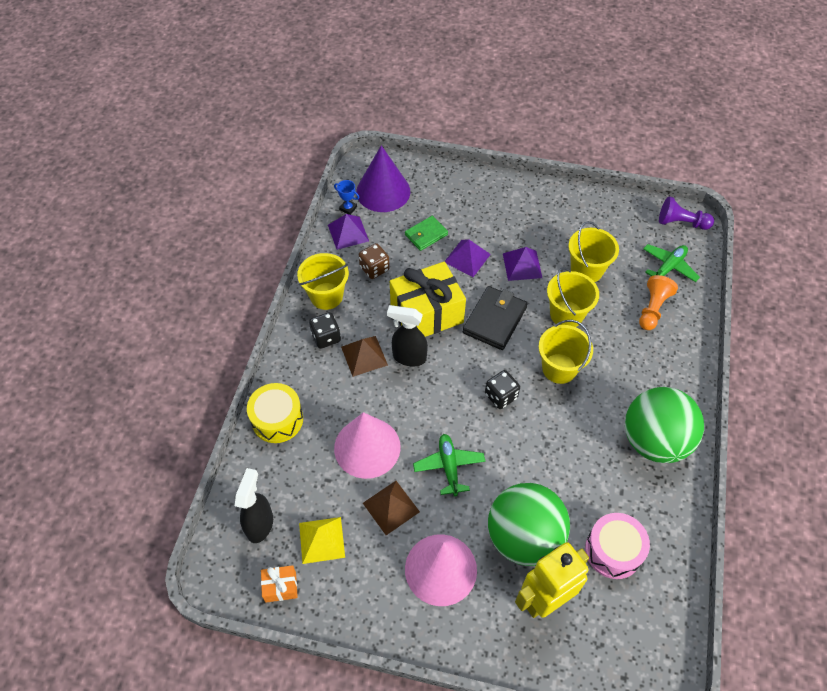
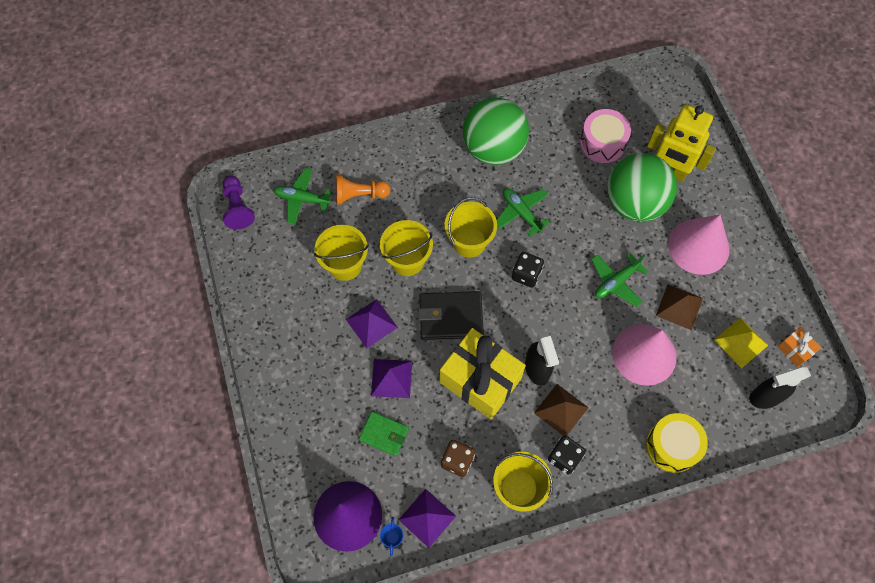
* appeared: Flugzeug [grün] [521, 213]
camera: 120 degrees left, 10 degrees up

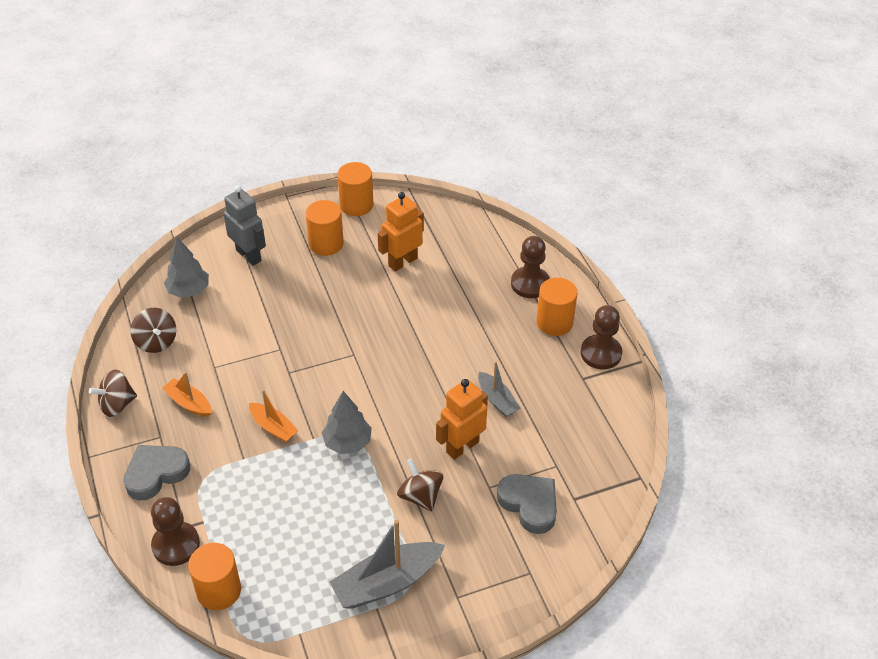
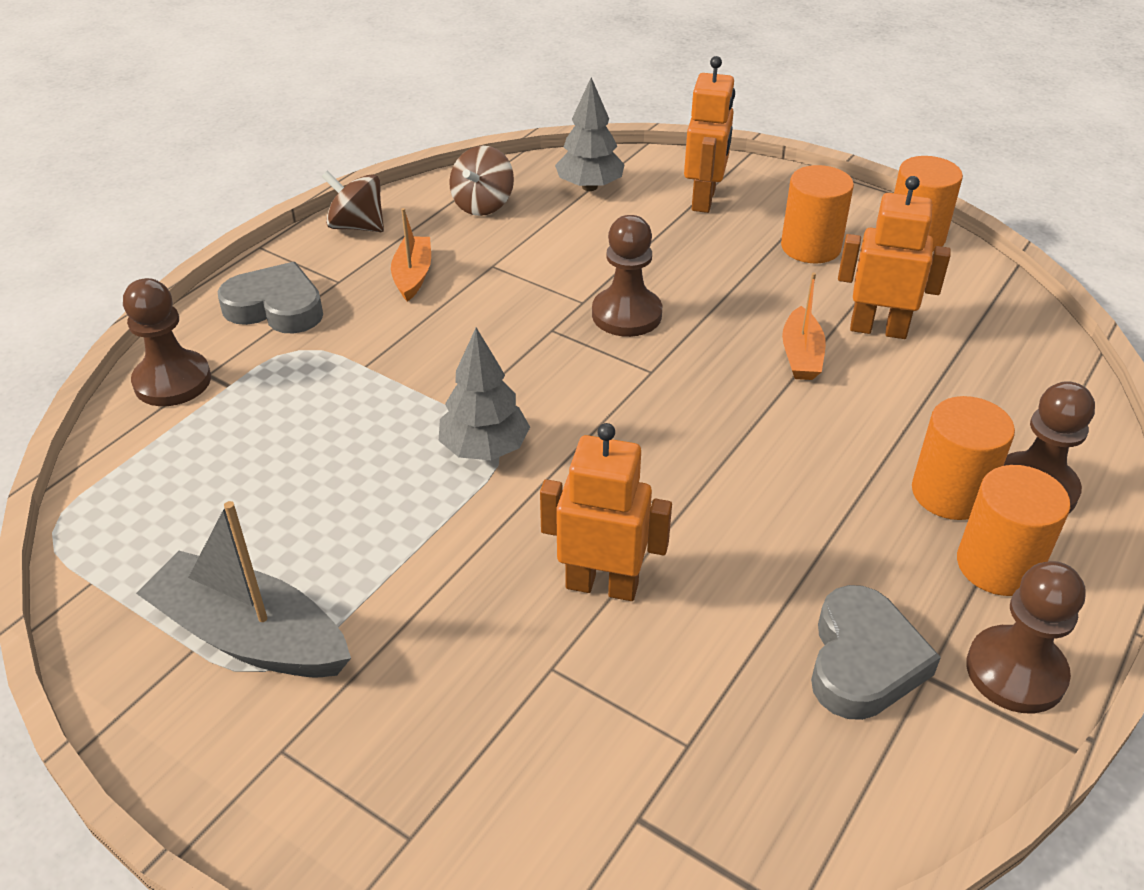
* relocated: Vollzylinder [orange] [219, 590] to [950, 493]
* colour: Roboter [grau] [249, 255] to Roboter [orange] [704, 200]
* relocated: Boot [orange] [273, 427] to [801, 355]
* missing: Kreisel [braun] [420, 496]
* missing: Boot [grau] [497, 400]
* relocated: Herz [grau] [529, 504] to [863, 661]
* appeared: Bauer [braun] [626, 315]
camera: 55 degrees right, 5 degrees down

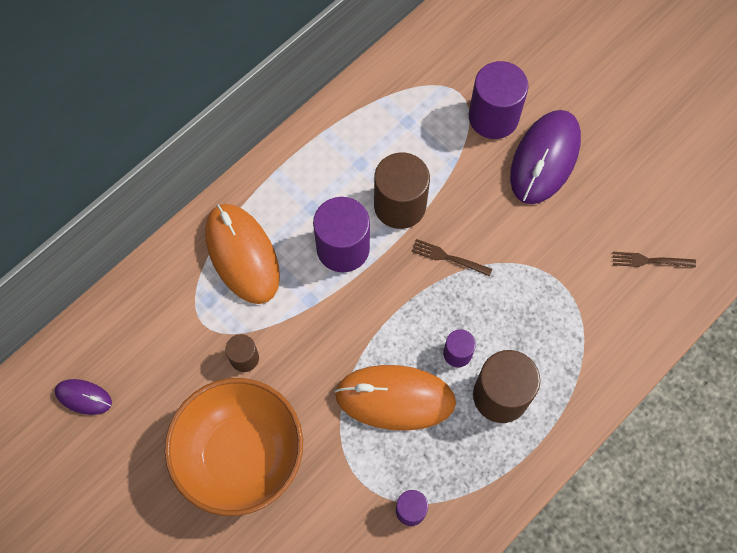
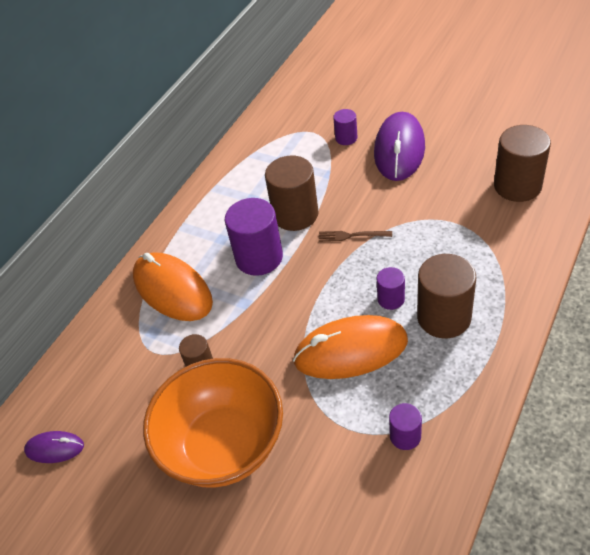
* size: Vollzylinder [lila] [493, 117] = [346, 138] x0.52
* exchanged: Gabel [braun] [649, 261] to Vollzylinder [braun] [517, 186]
camera: 10 degrees left, 20 degrees down

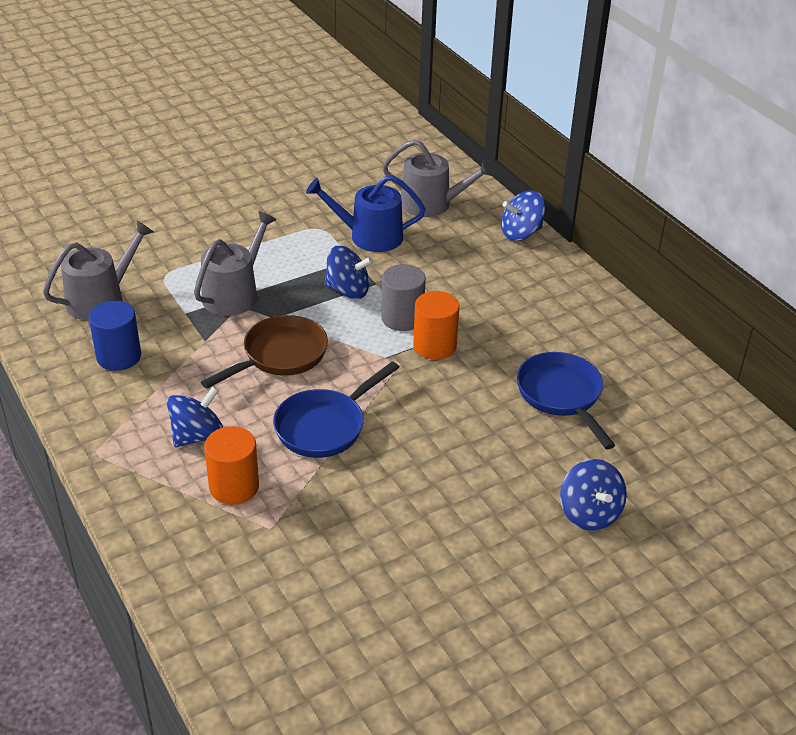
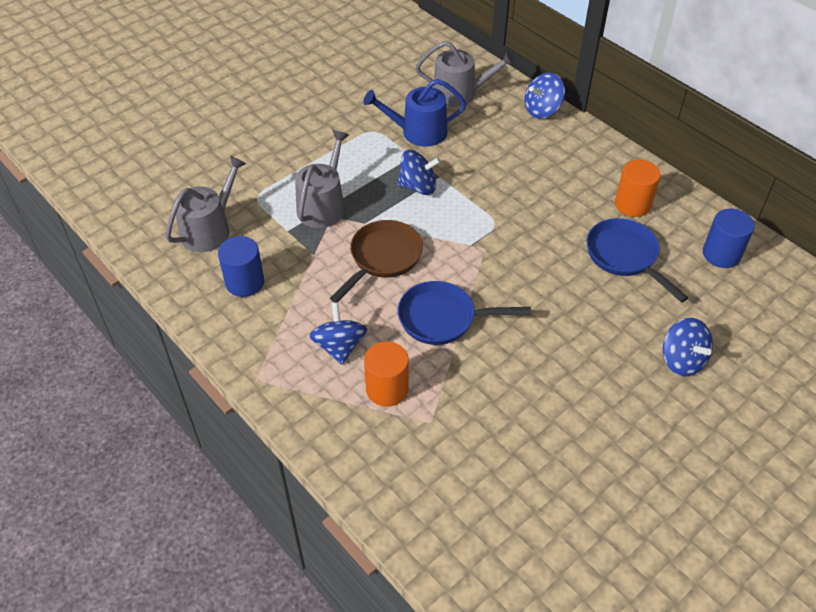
* spun: Kreisel [blau] [197, 436] = [339, 346] 45 degrees counterclockwise
* spun: Pfanne [blau] [325, 426] = [443, 318] 60 degrees clockwise
* missing: Vollzylinder [grau] [402, 318]
* relocated: Vollzylinder [orange] [434, 346] to [632, 204]
* appeared: Vollzylinder [blau] [721, 254]
camera: 10 degrees left, 10 degrees up

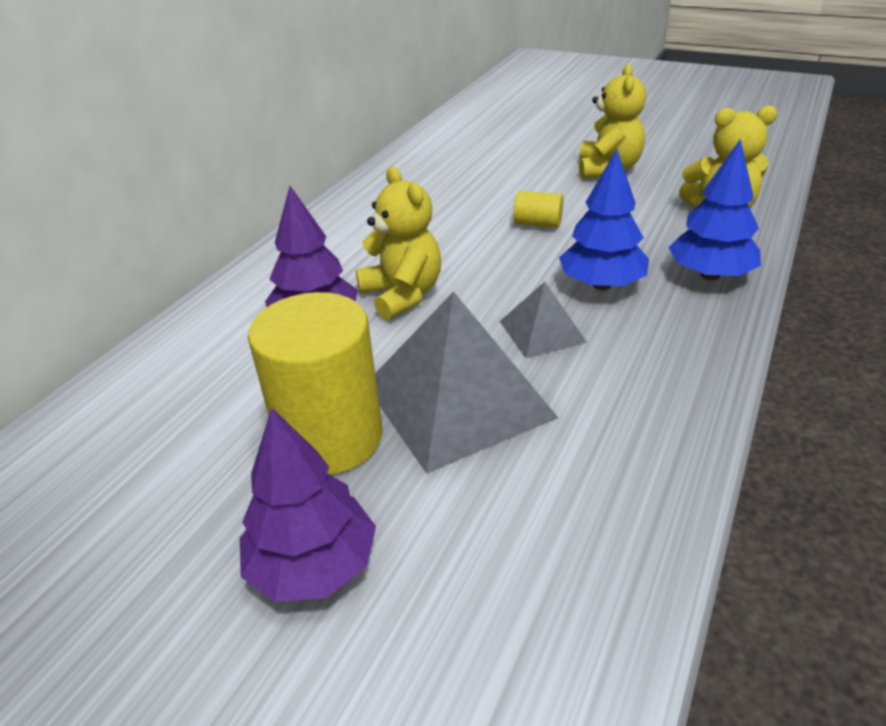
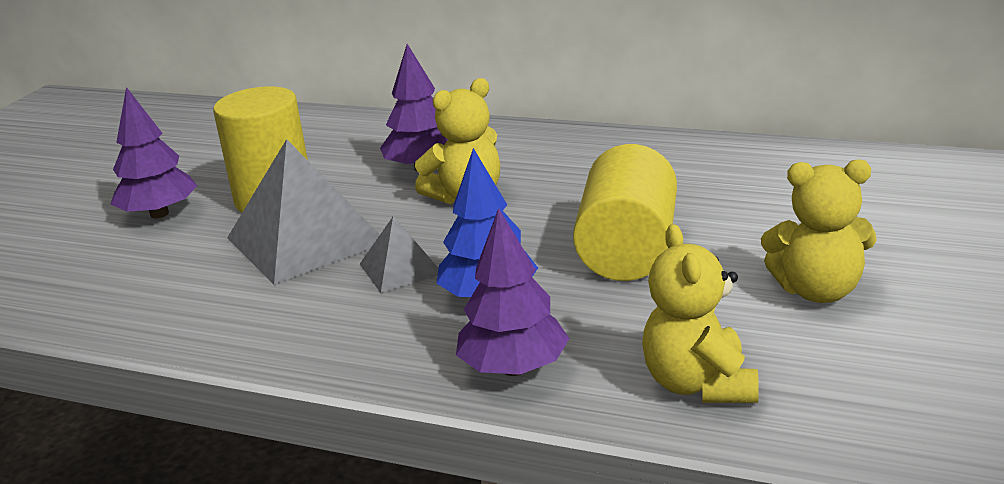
* size: Vollzylinder [gelb] [537, 224] = [628, 250] x2.21
* colour: Baum [blau] [710, 275] to Baum [lila] [514, 368]
camera: 85 degrees right, 10 degrees down

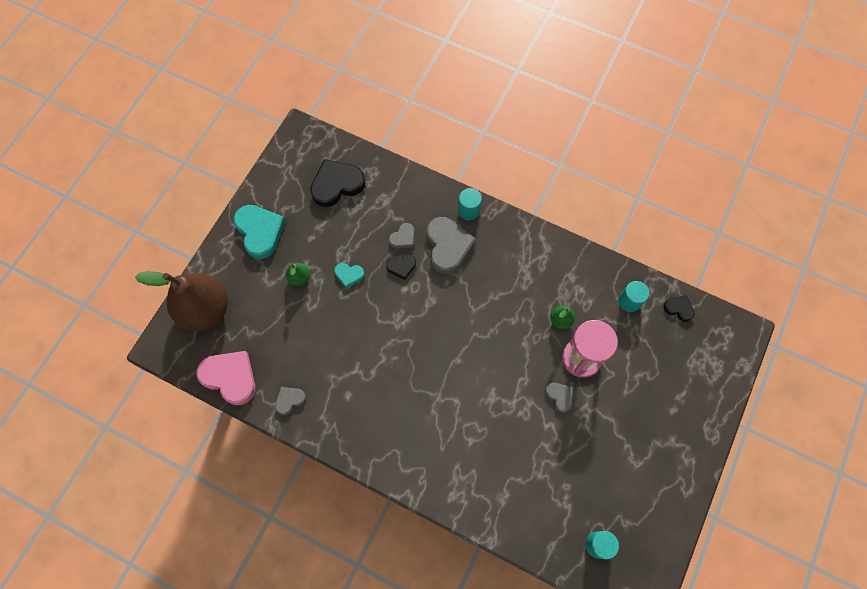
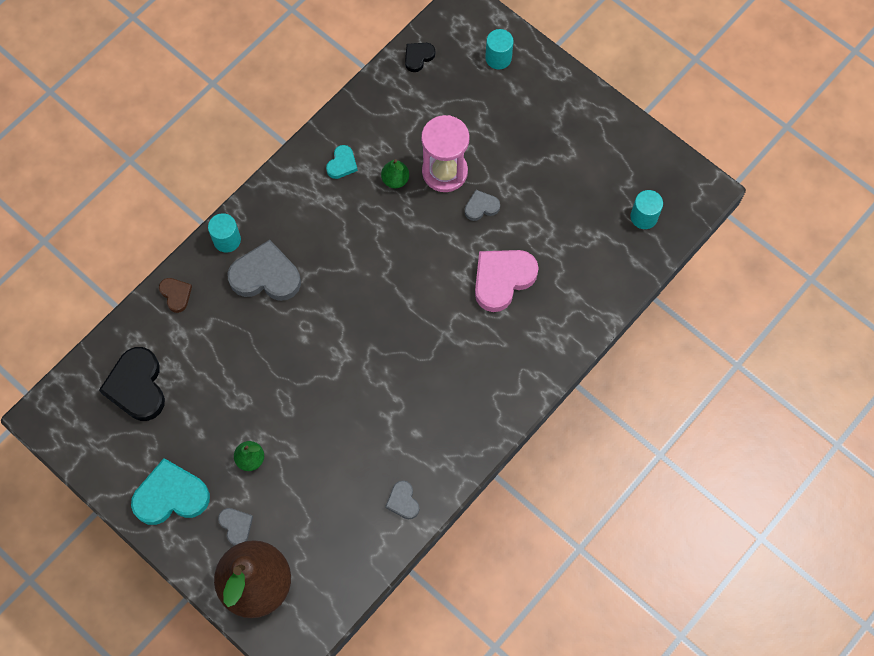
* relocated: Herz [rosa] [230, 377] to [502, 279]
* relocated: Herz [türkis] [349, 275] to [342, 164]
* missing: Herz [schwarz] [401, 267]
* relocated: Herz [grau] [403, 238] to [236, 526]
* relocated: Vollzylinder [türkis] [629, 301] to [498, 58]
* appeared: Herz [braun] [176, 295]
camera: 75 degrees left, 0 degrees up

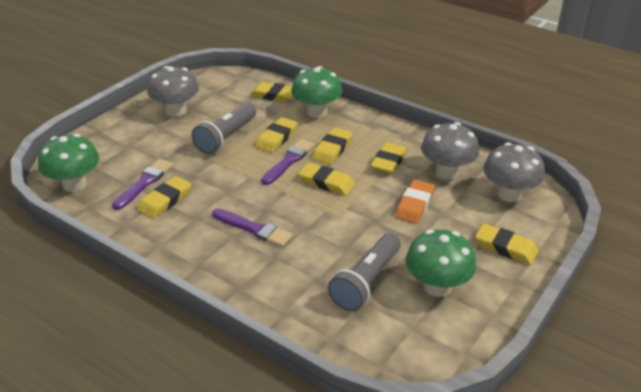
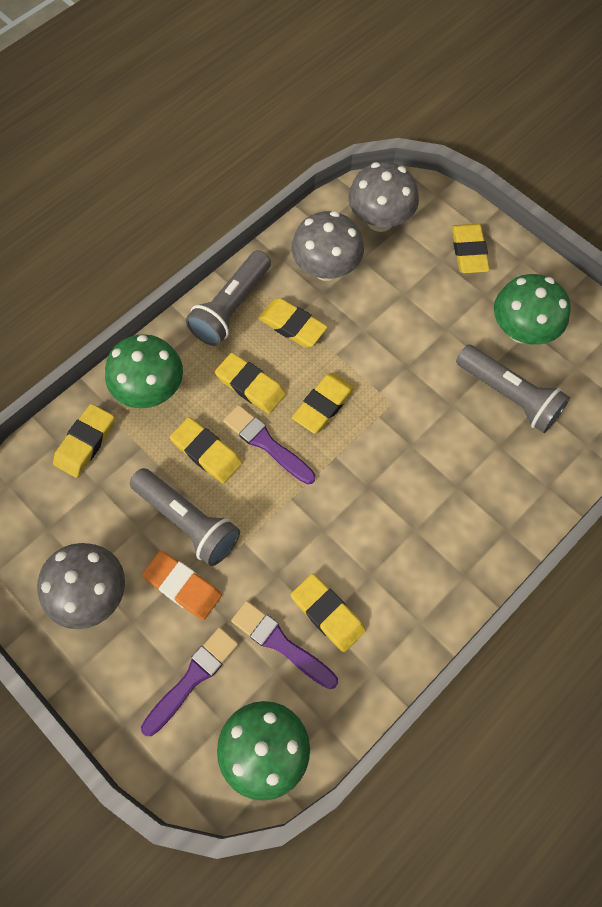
* relocated: Pinsel [lila] [254, 229] to [192, 678]
* relocated: Radiergummi [orange] [415, 205] to [183, 586]
* spun: Radiergummi [gelb] [505, 247] = [469, 251] 45 degrees counterclockwise
* appeared: Taschenlampe [grau] [231, 308]
camera: 80 degrees left, 30 degrees up

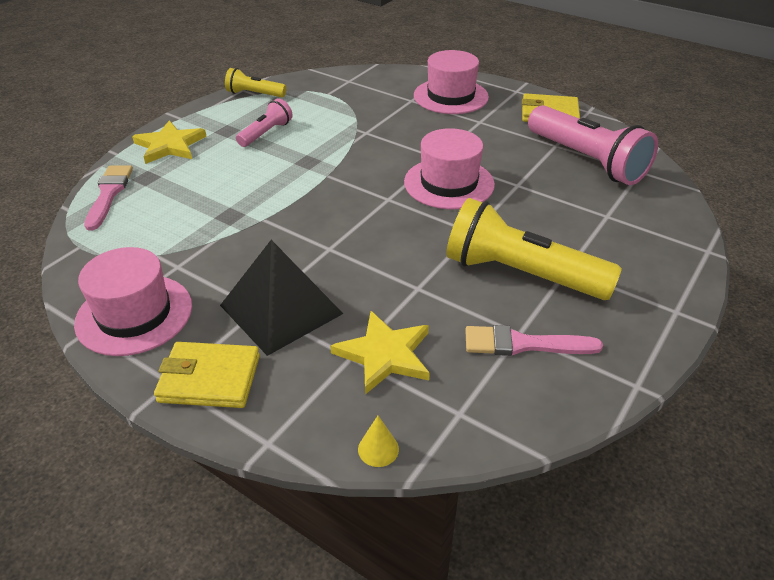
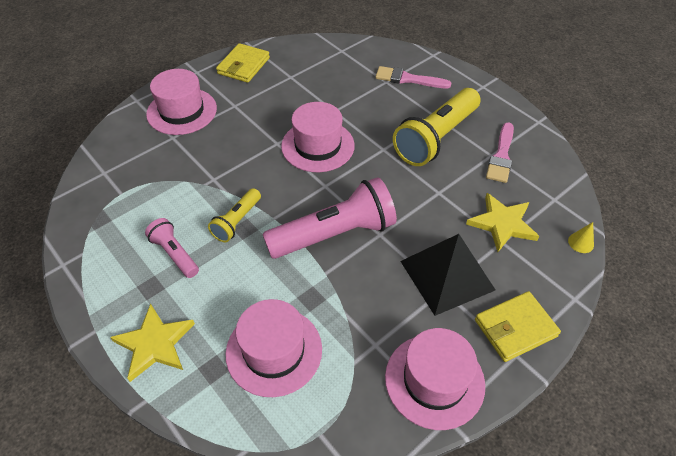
* relocated: Pinsel [rosa] [109, 194] to [408, 79]
* spun: Geldbörse [gelb] [209, 379] = [515, 328] 45 degrees clockwise
* relocated: Taschenlampe [gelb] [254, 94] to [237, 221]
* relocated: Taschenlampe [rosa] [587, 160] to [334, 234]
* appeared: Hut [rosa] [274, 351]
camera: 75 degrees left, 10 degrees up

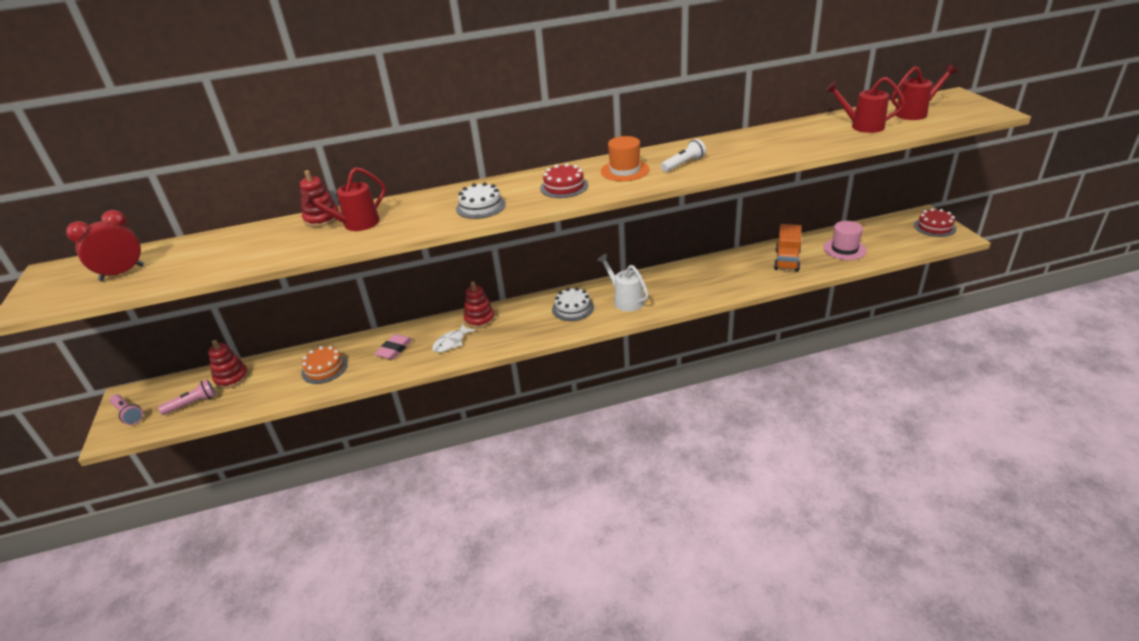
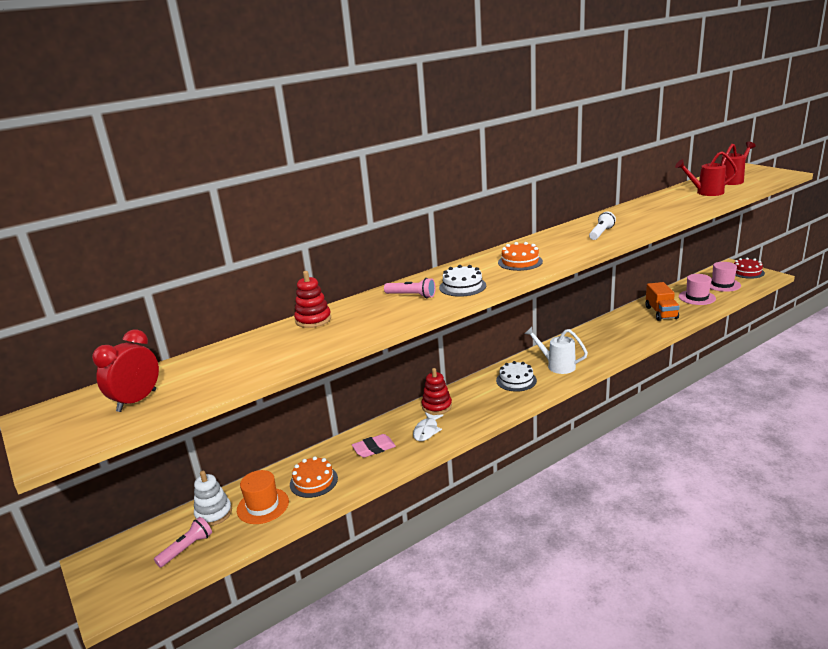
* relocated: Taschenlampe [rosa] [128, 414] to [411, 296]
* colour: Stapelspielzeug [rot] [232, 378] to Stapelspielzeug [weiß] [214, 513]
* missing: Gießkanne [rot] [356, 224]
* spun: Radiergummi [rosa] [394, 349] = [374, 448] 60 degrees clockwise
* colour: Kuchen [rot] [564, 187] to Kuchen [orange] [520, 262]
* relocated: Hut [orange] [624, 170] to [263, 506]
* appeared: Hut [rosa] [722, 284]
camera: 20 degrees left, 10 degrees down

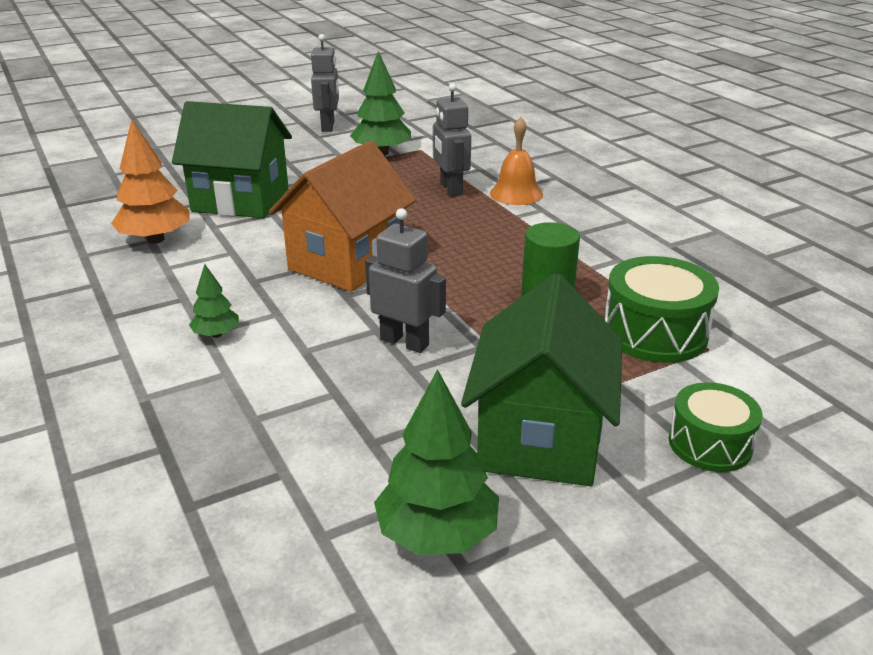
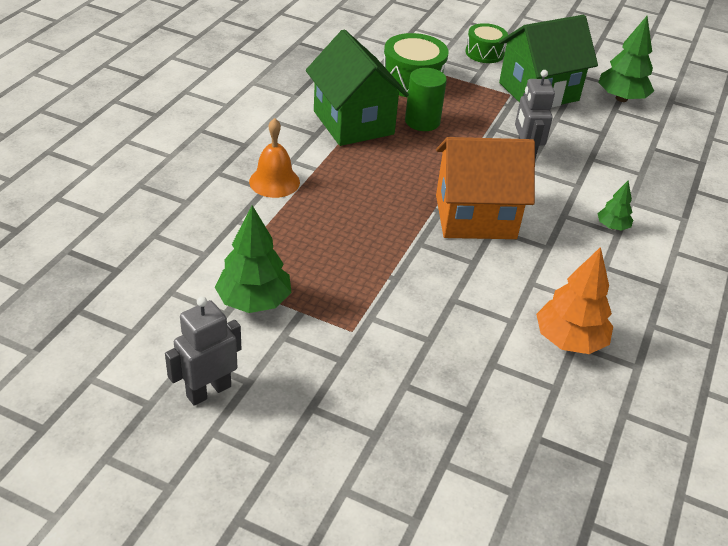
* relocated: Haus [grün] [241, 200] to [353, 122]
* missing: Roboter [grau] [450, 189]
camera: 130 degrees left, 10 degrees up

